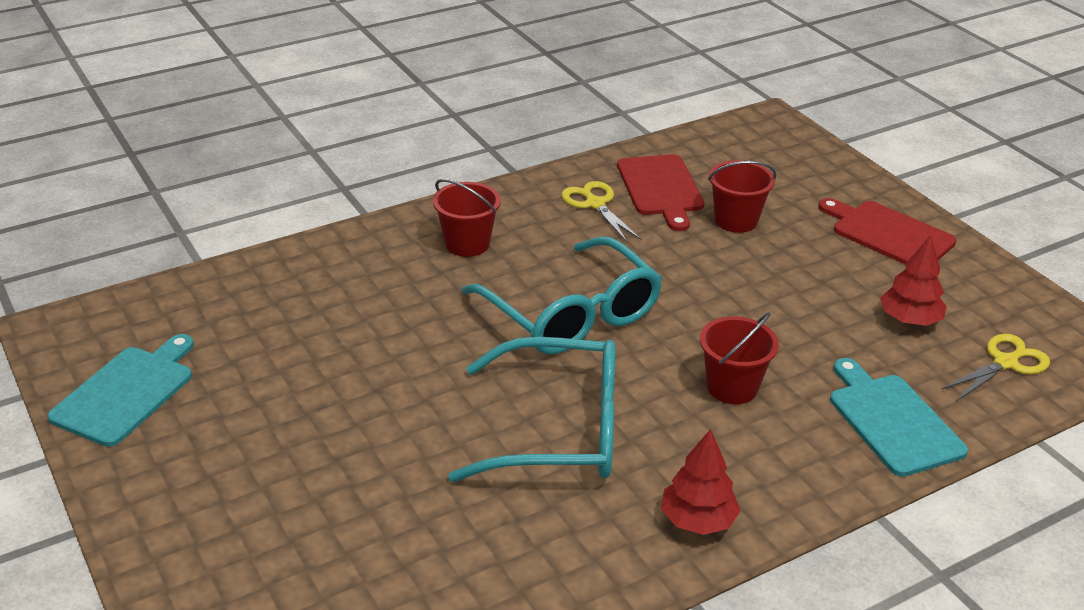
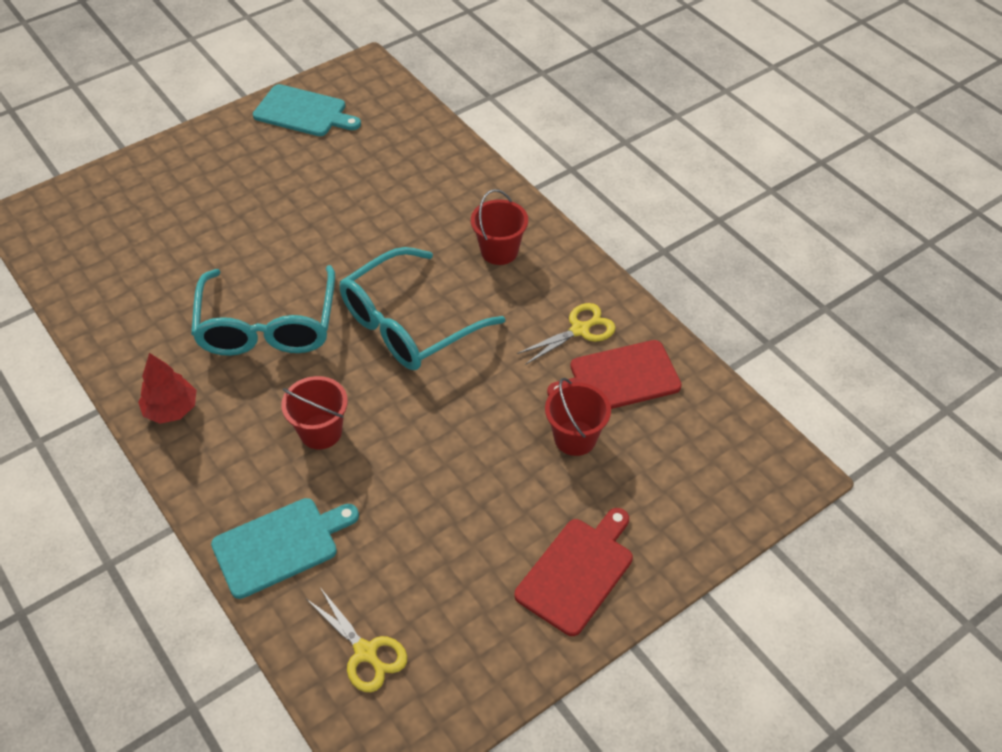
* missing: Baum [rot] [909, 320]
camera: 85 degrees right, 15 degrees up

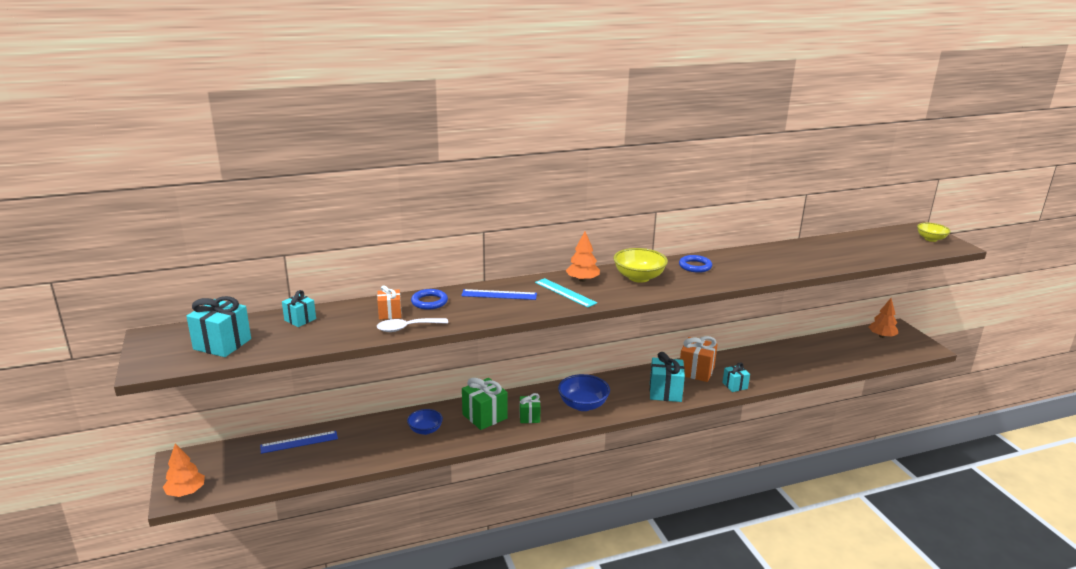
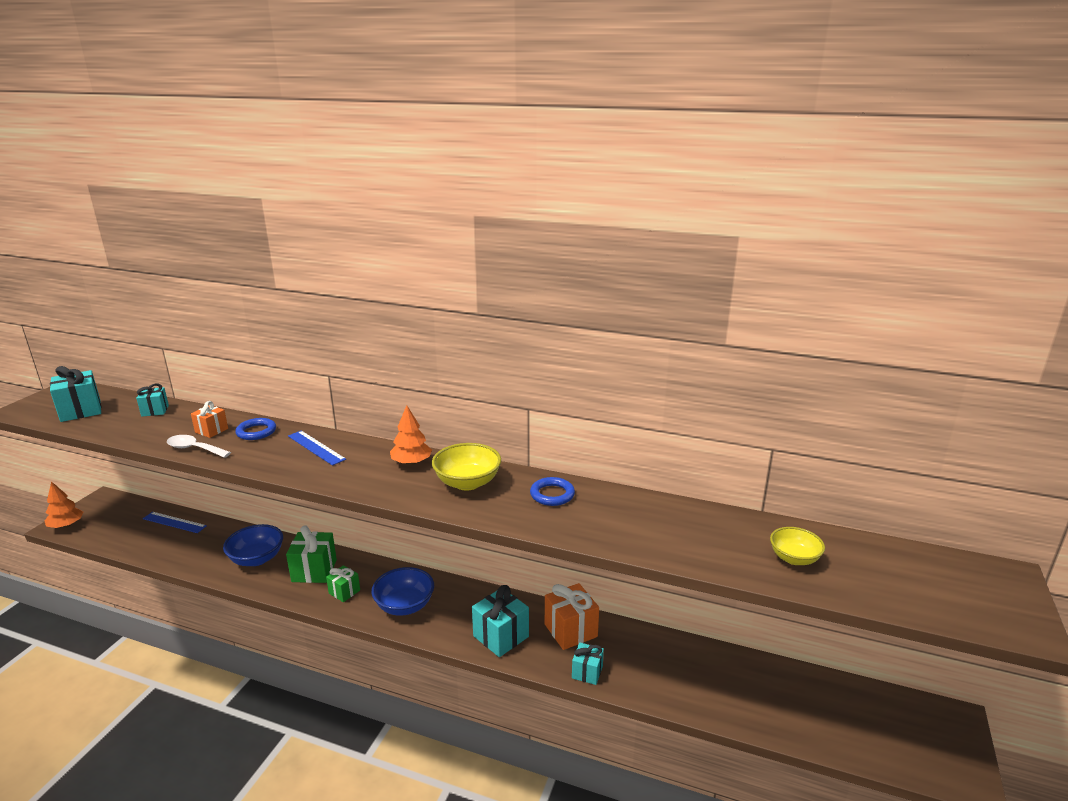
* size: Schüssel [blau] [425, 430] = [257, 559] x1.55
* missing: Lineal [türkis] [565, 292]
* missing: Baum [orange] [882, 336]
* relocated: Schüssel [gelb] [931, 239] to [794, 558]
camera: 40 degrees right, 0 degrees up

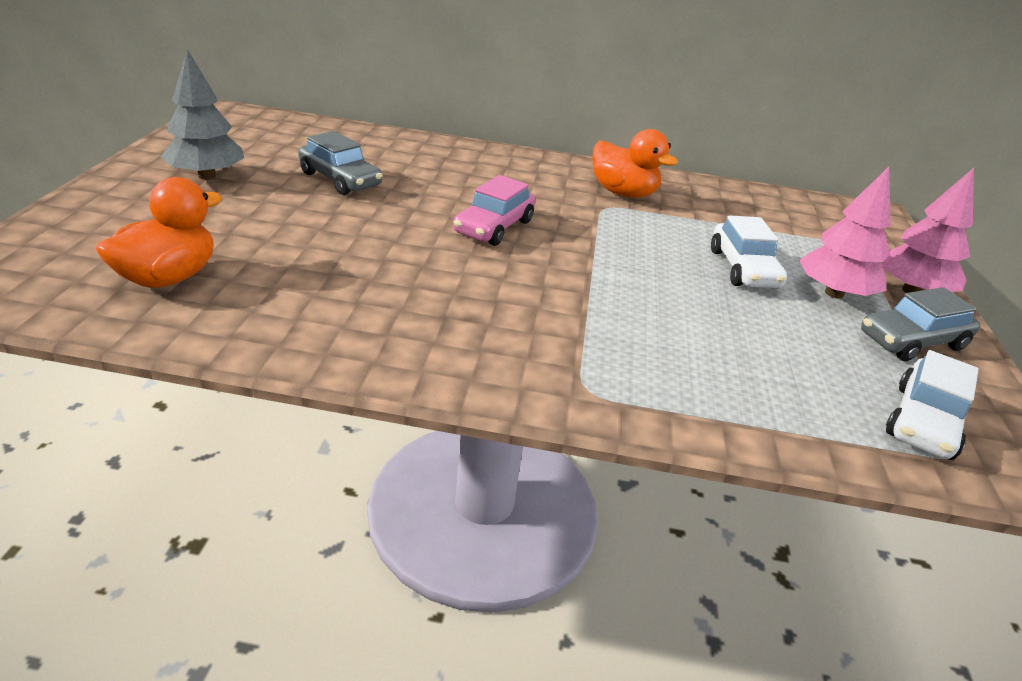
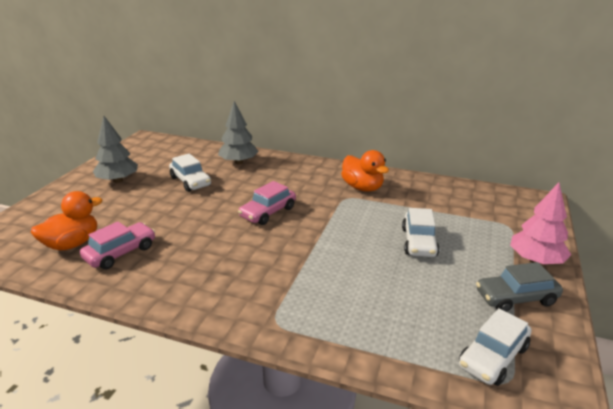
* colour: Auto [grau] [340, 180] to Auto [weiß] [190, 181]
* missing: Baum [rosa] [834, 293]
* appeared: Auto [rosa] [120, 253]
* appeared: Baum [grau] [239, 162]
camera: 15 degrees right, 5 degrees down

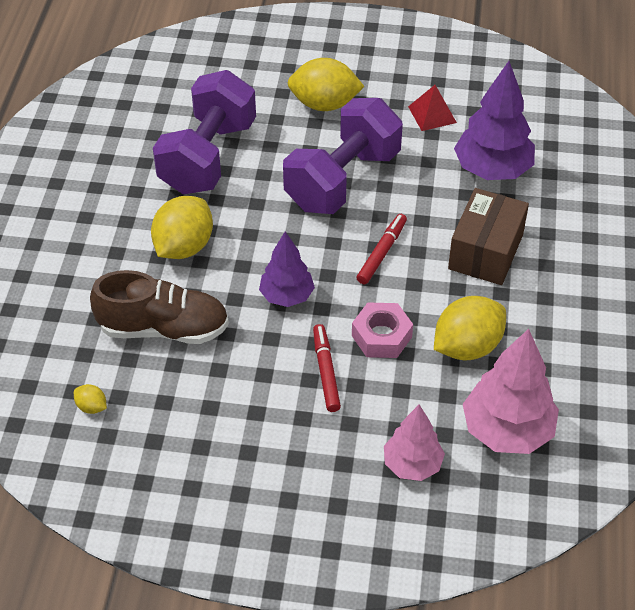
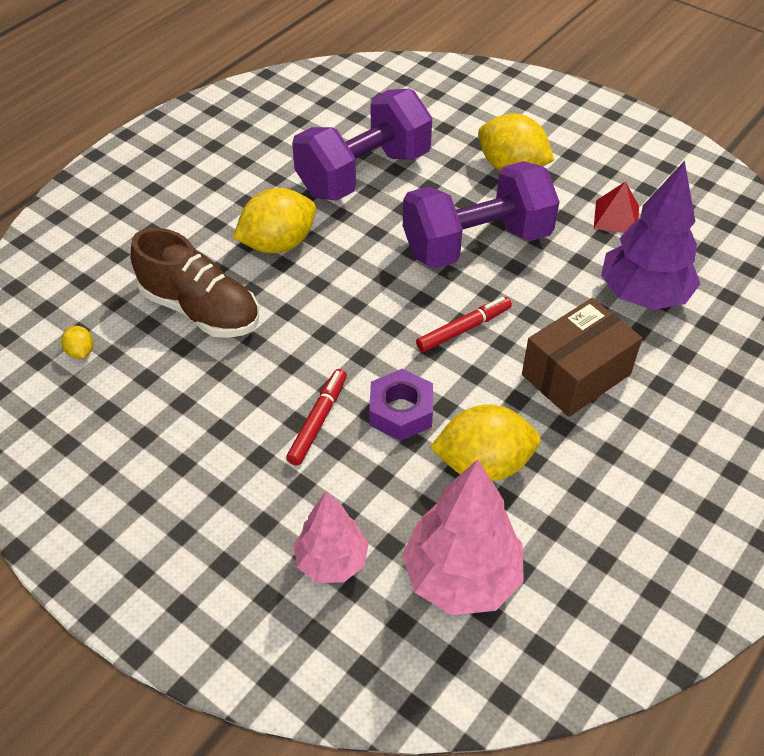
* missing: Baum [lila] [286, 296]
* colour: Sechskantmutter [rosa] [381, 336] to Sechskantmutter [lila] [401, 411]
camera: 30 degrees right, 0 degrees up

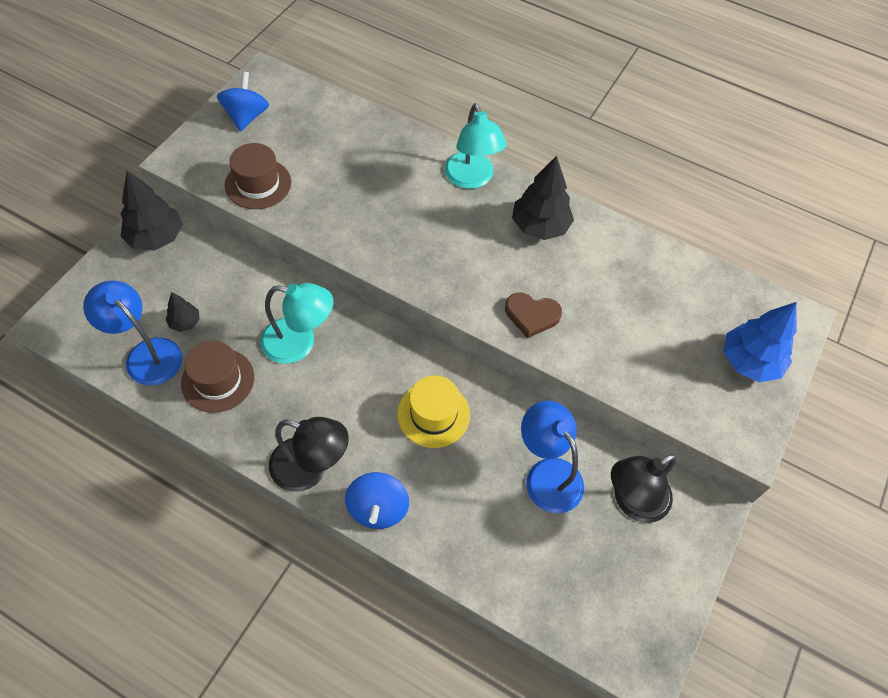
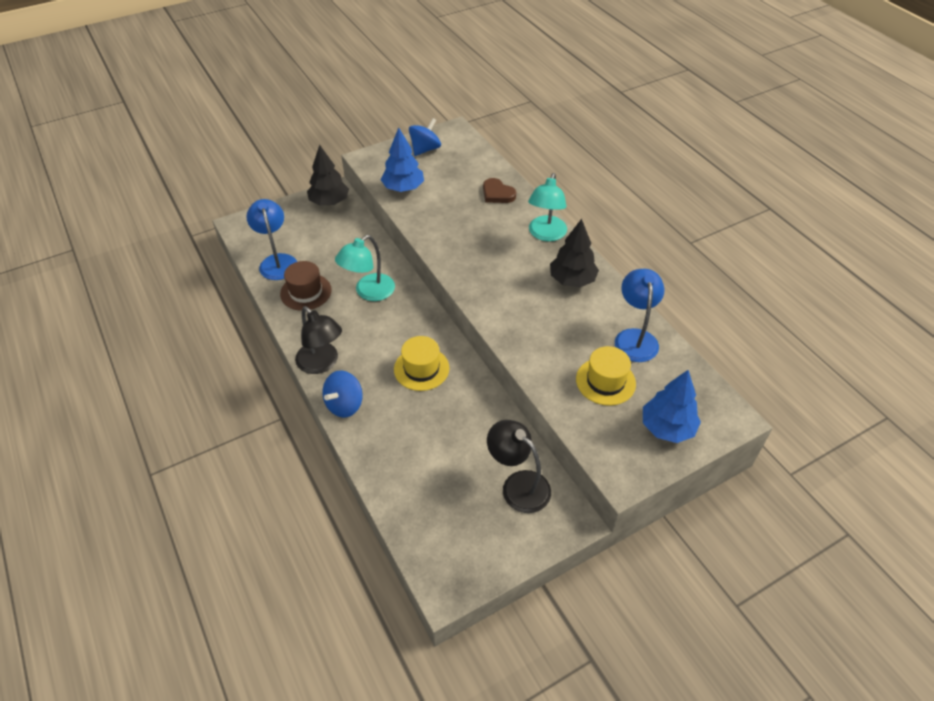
* missing: Baum [schwarz] [185, 322]
* exchanged: Hut [braun] [258, 184] to Baum [blau] [403, 188]
* spun: Lampe [türkis] [299, 343] = [369, 292] 90 degrees clockwise
* relocated: Herz [braun] [532, 315] to [497, 194]
* relocated: Lampe [blau] [547, 474] to [635, 338]
* spun: Lampe [schwarz] [632, 501] = [518, 485] 45 degrees clockwise
* appeared: Hut [gelb] [605, 381]
camera: 35 degrees right, 10 degrees down

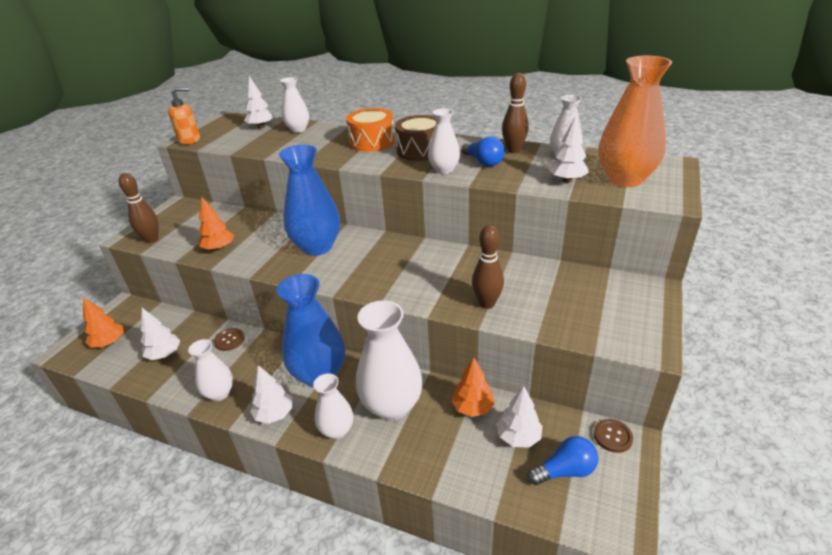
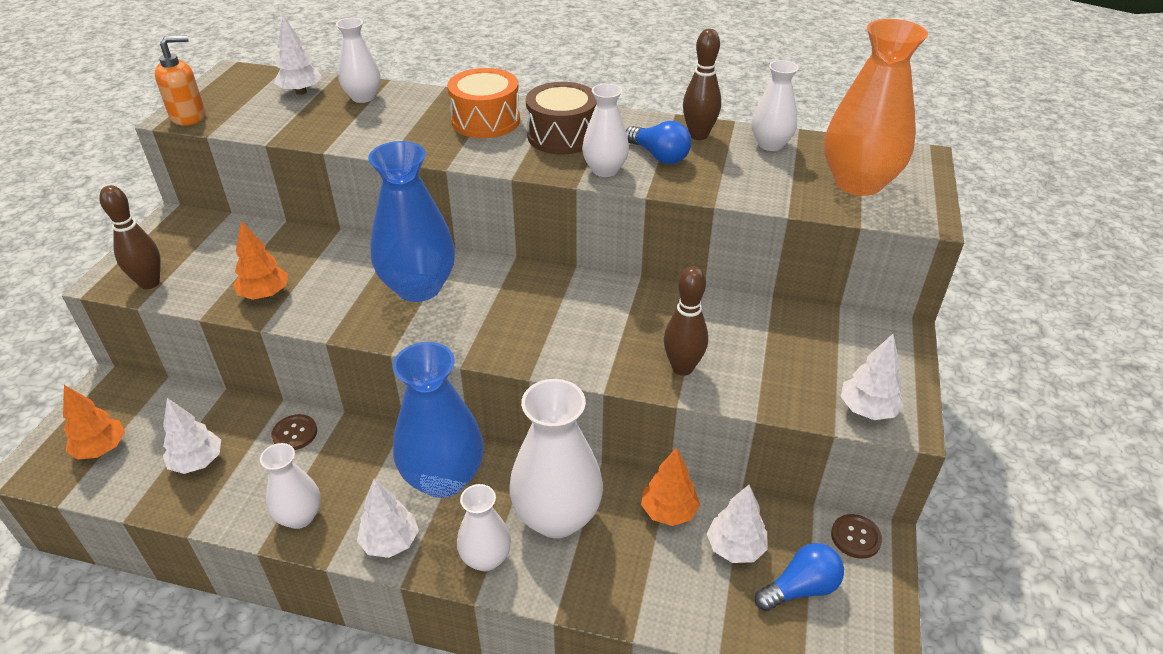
* relocated: Baum [weiß] [567, 180] to [867, 410]
camera: 10 degrees left, 5 degrees up

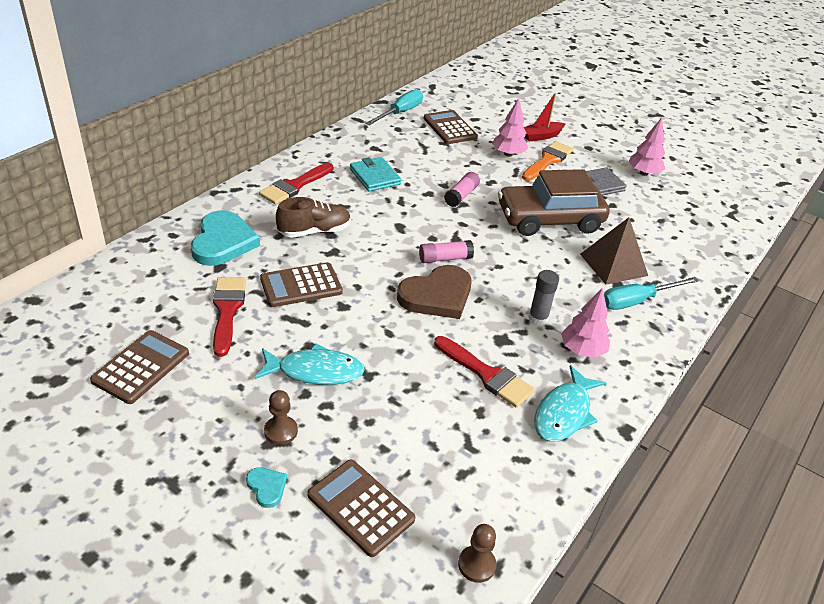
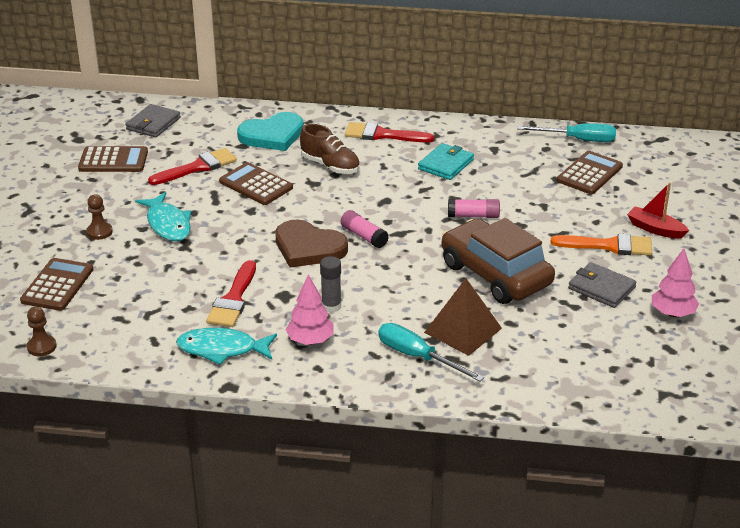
* missing: Herz [türkis] [267, 487]
* missing: Baum [rosa] [508, 154]
* appeared: Geldbörse [grau] [153, 123]
camera: 65 degrees right, 5 degrees down

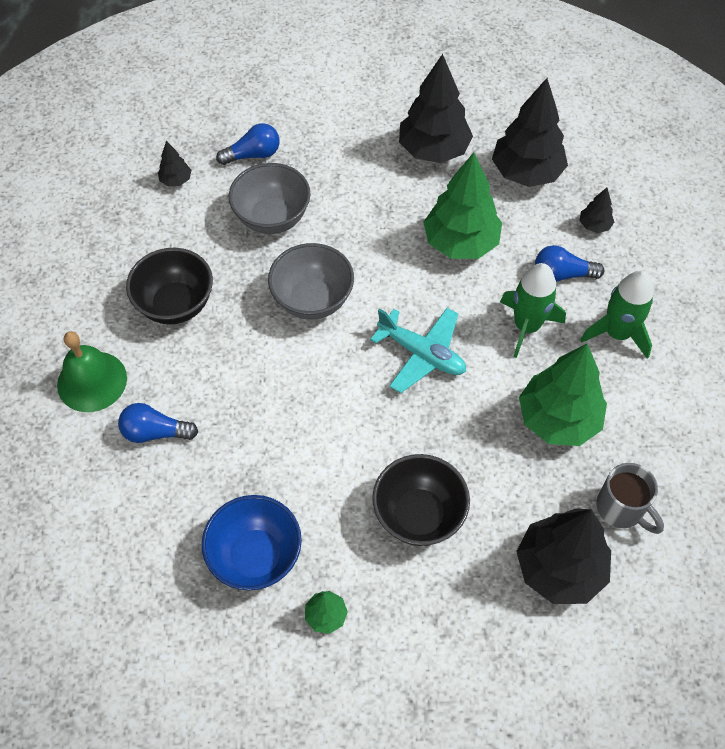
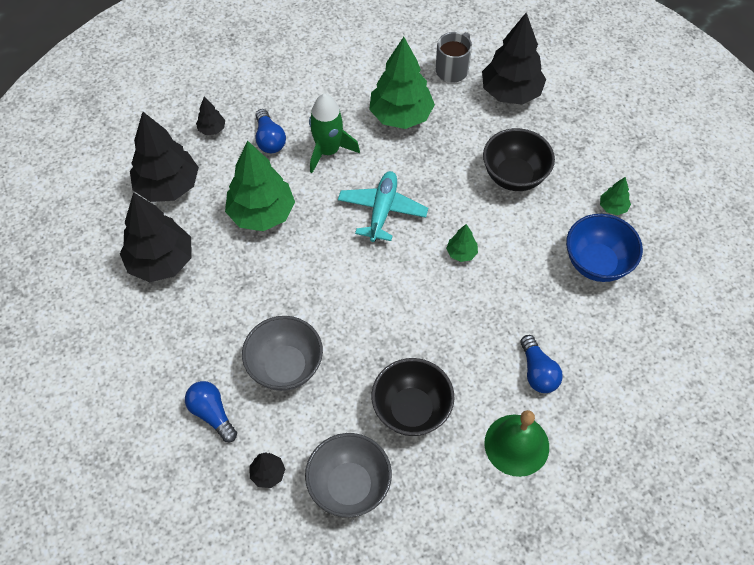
* relocated: Schüssel [grau] [312, 300] to [349, 486]
* missing: Rakete [grün] [617, 333]
* appeared: Baum [grün] [461, 253]
camera: 110 degrees left, 0 degrees up

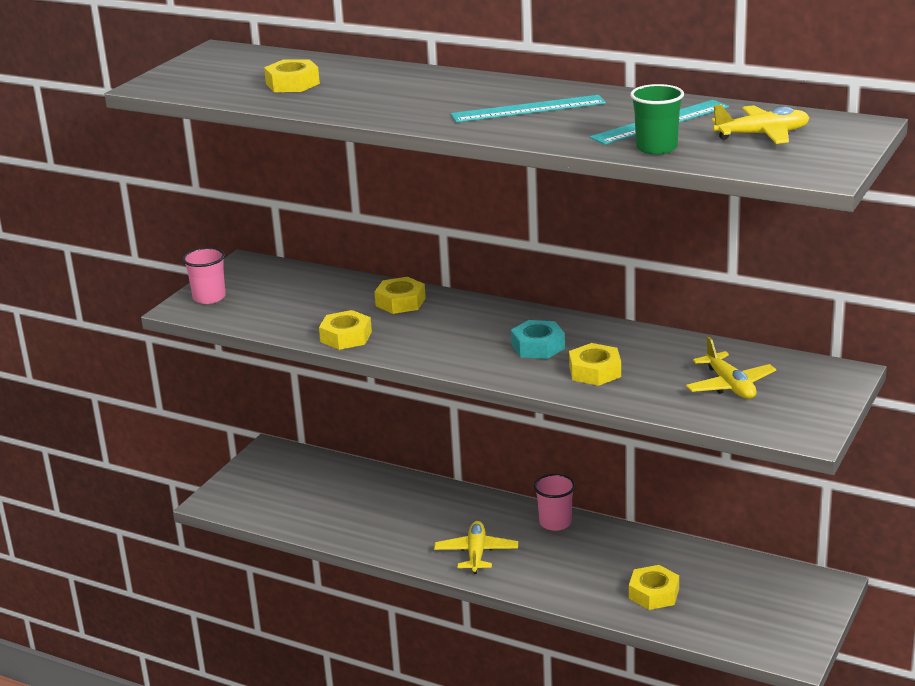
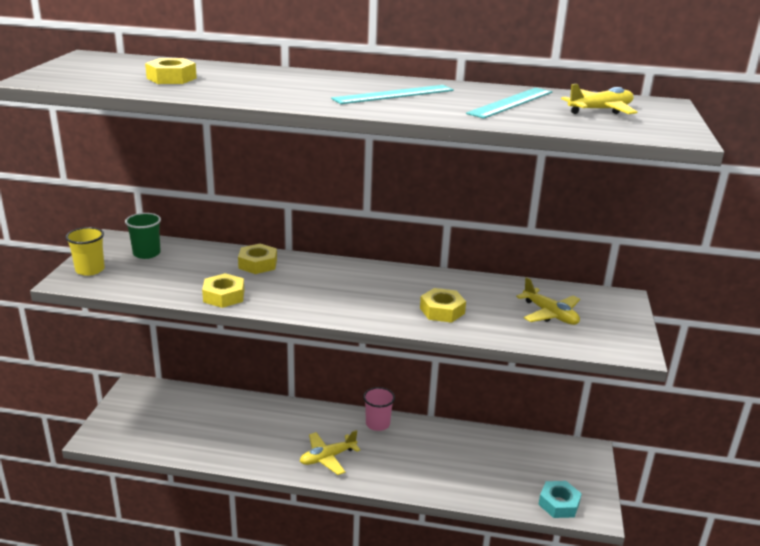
* colour: Becher [rosa] [209, 297] to Becher [gelb] [90, 270]
* spun: Flugzeug [gelb] [476, 553] = [327, 457] 105 degrees counterclockwise
* relocated: Sechskantmutter [türkis] [538, 346] to [559, 504]
* missing: Sechskantmutter [gelb] [653, 593]
* relocated: Becher [grün] [656, 148] to [146, 253]
camera: 20 degrees left, 0 degrees up

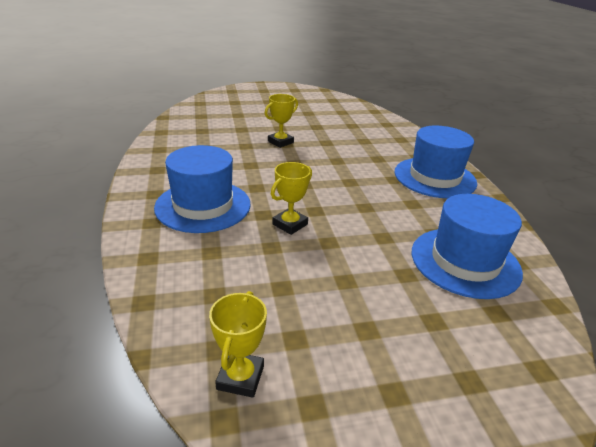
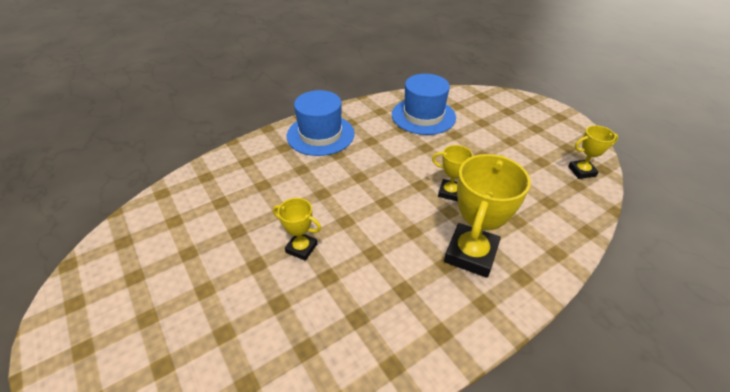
* exchanged: Hut [blau] [203, 206] to Pokal [gelb] [471, 254]
camera: 110 degrees left, 10 degrees up

